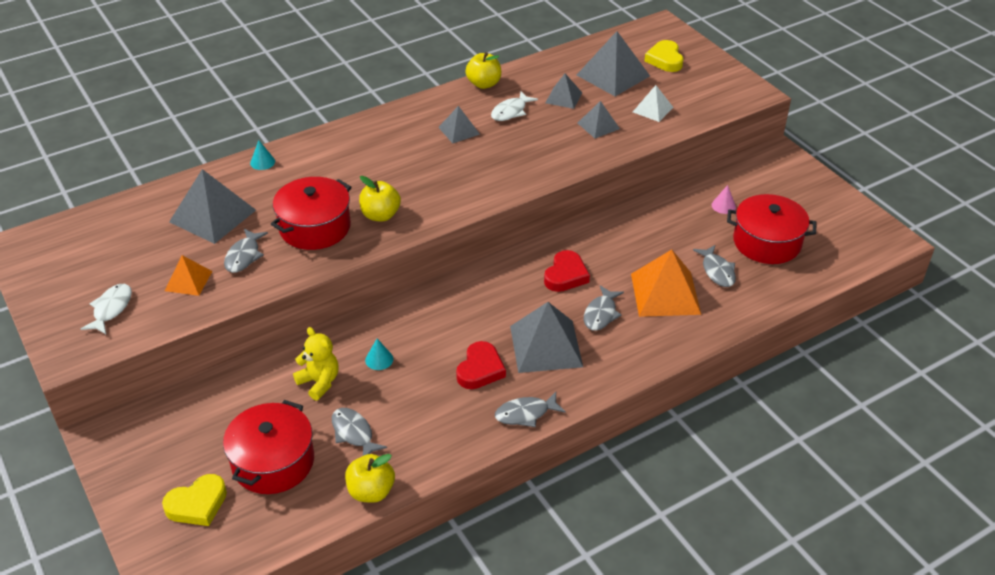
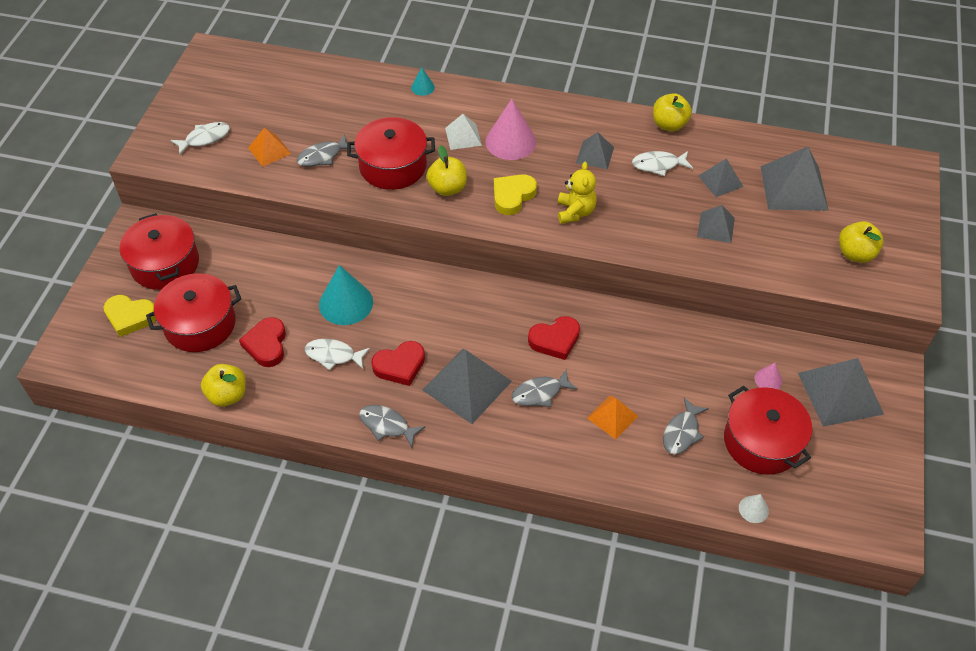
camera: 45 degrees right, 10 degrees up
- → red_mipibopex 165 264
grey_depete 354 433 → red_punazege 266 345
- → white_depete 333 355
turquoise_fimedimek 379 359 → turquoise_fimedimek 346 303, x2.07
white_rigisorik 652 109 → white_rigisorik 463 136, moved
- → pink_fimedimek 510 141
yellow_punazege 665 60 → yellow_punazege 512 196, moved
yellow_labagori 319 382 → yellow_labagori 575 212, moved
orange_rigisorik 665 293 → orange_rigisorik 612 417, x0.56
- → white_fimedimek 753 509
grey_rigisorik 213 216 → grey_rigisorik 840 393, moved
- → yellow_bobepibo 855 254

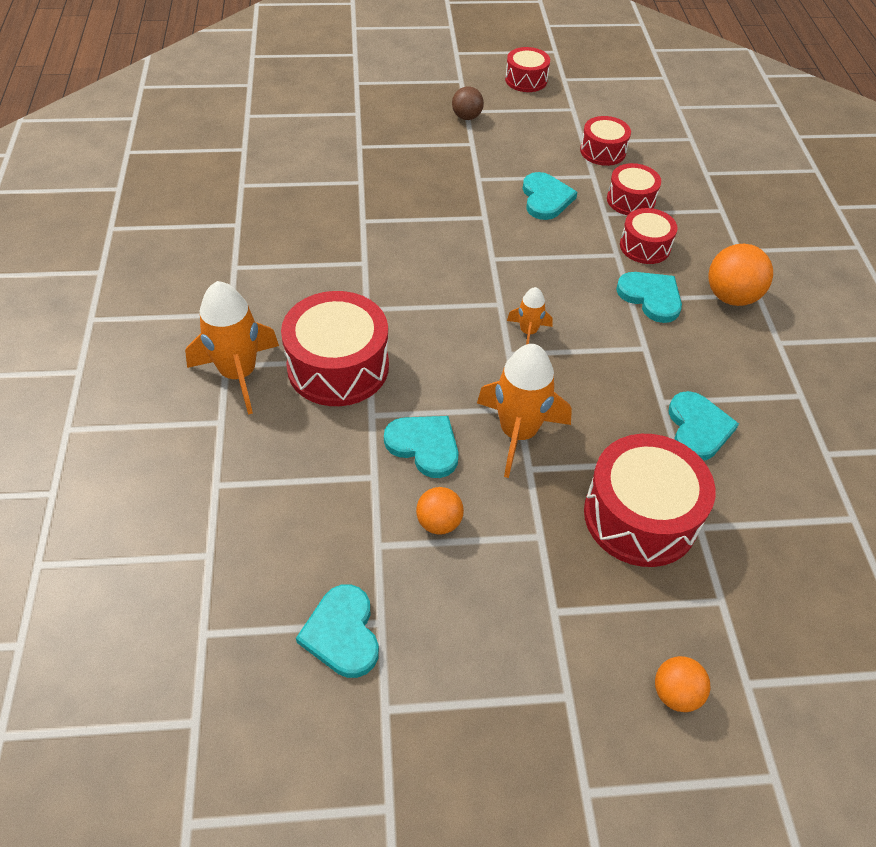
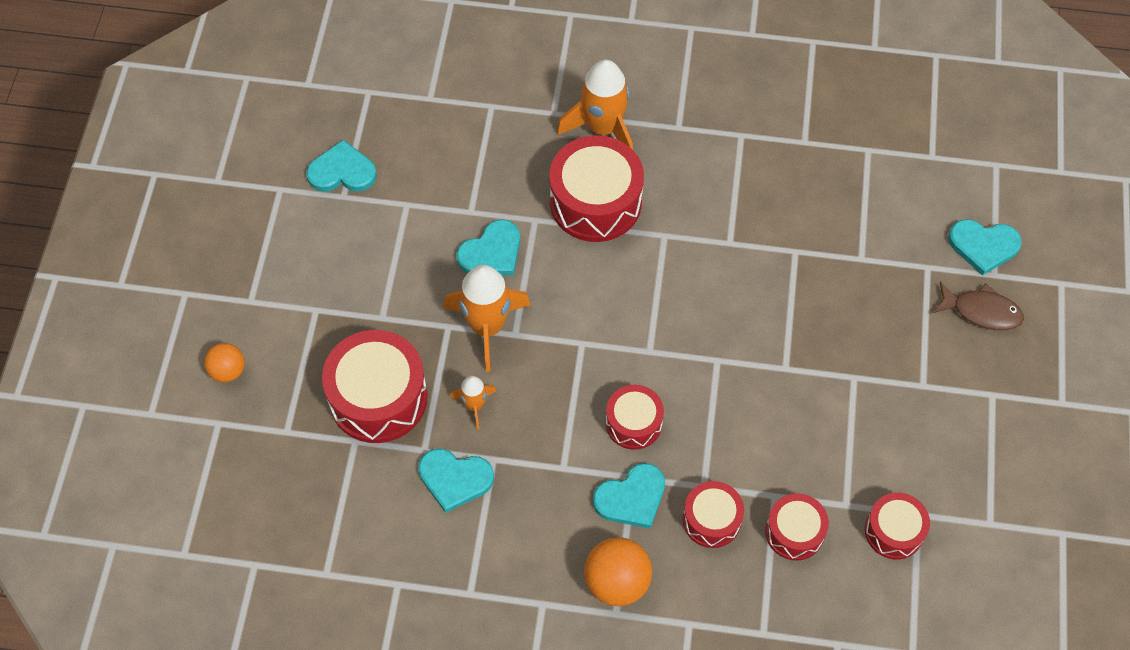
camera: 105 degrees right, 10 degrees up
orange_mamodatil 528 332 → orange_mamodatil 474 405, moved
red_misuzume 526 80 → red_misuzume 633 423, moved
- → brown_depete 981 311
turquoise_punazege 545 198 → turquoise_punazege 983 246, moved
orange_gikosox 439 522 → -
brown_gikosox 466 117 → -

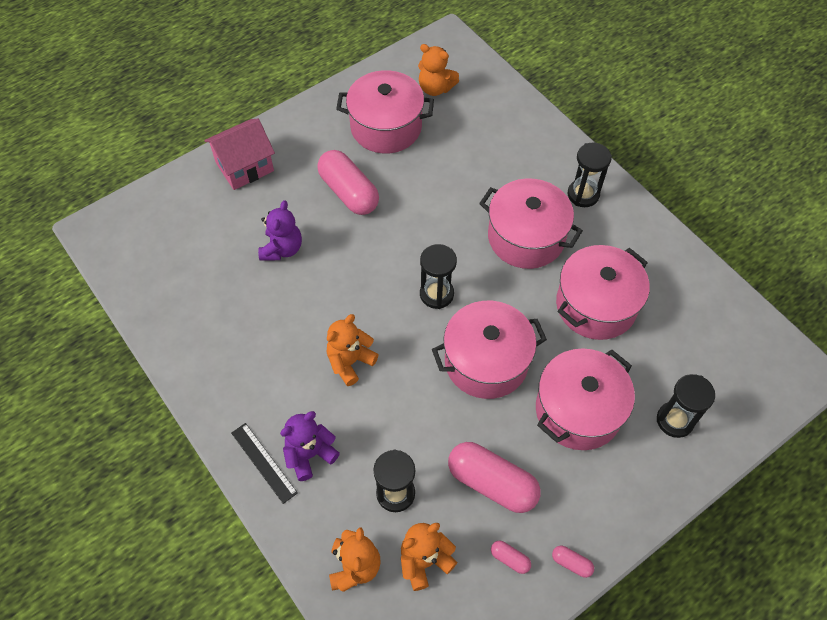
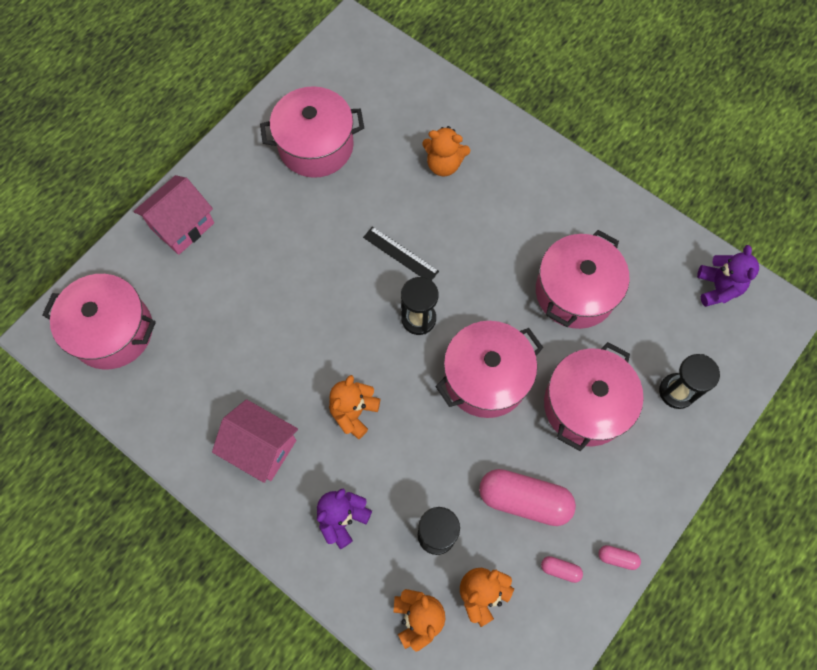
camera: 15 degrees left, 10 degrees up
pink_mipibopex 526 237 → pink_mipibopex 112 331, moved
- → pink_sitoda 261 447
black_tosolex 264 462 → black_tosolex 400 254, moved
orange_labagori 435 88 → orange_labagori 444 164, moved
purple_labagori 282 249 → purple_labagori 718 288, moved
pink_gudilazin 348 192 → -
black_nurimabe 583 194 → -

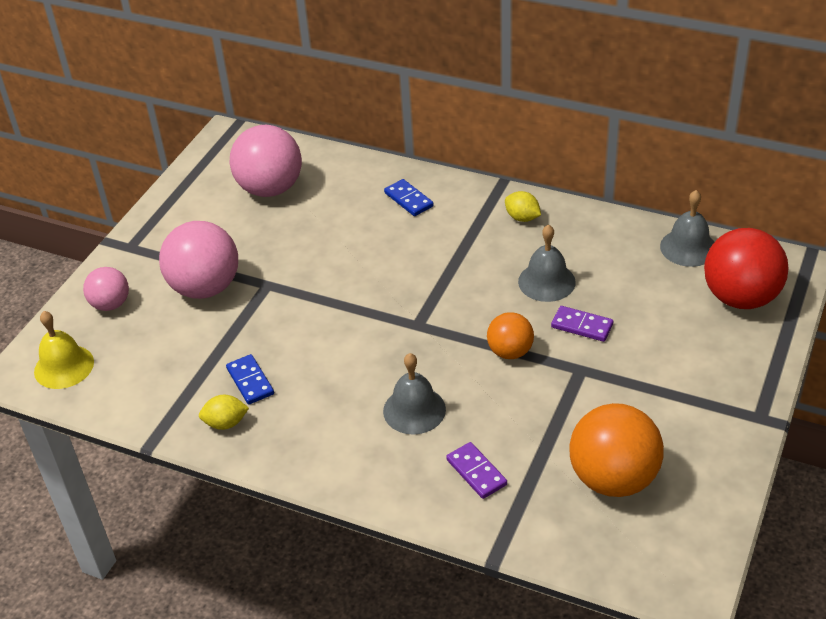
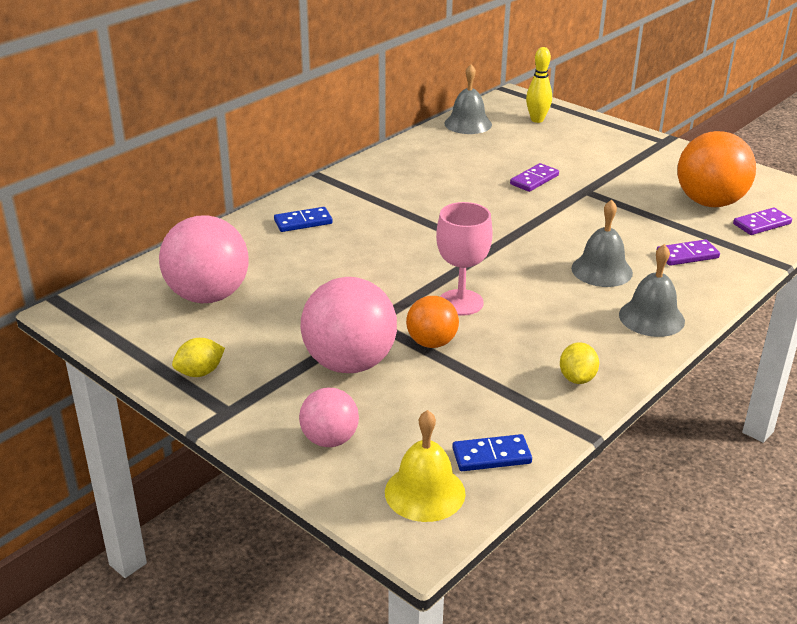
camera: 75 degrees left, 10 degrees down
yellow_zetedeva 522 218 → yellow_zetedeva 200 372, moved
orange_gikosox 510 352 → orange_gikosox 431 343, moved
- → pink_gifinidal 461 302
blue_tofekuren 250 381 → blue_tofekuren 491 456, moved
red_gikosox 740 298 → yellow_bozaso 537 120
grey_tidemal 546 281 → grey_tidemal 651 317, moved
- → purple_tofekuren 762 224

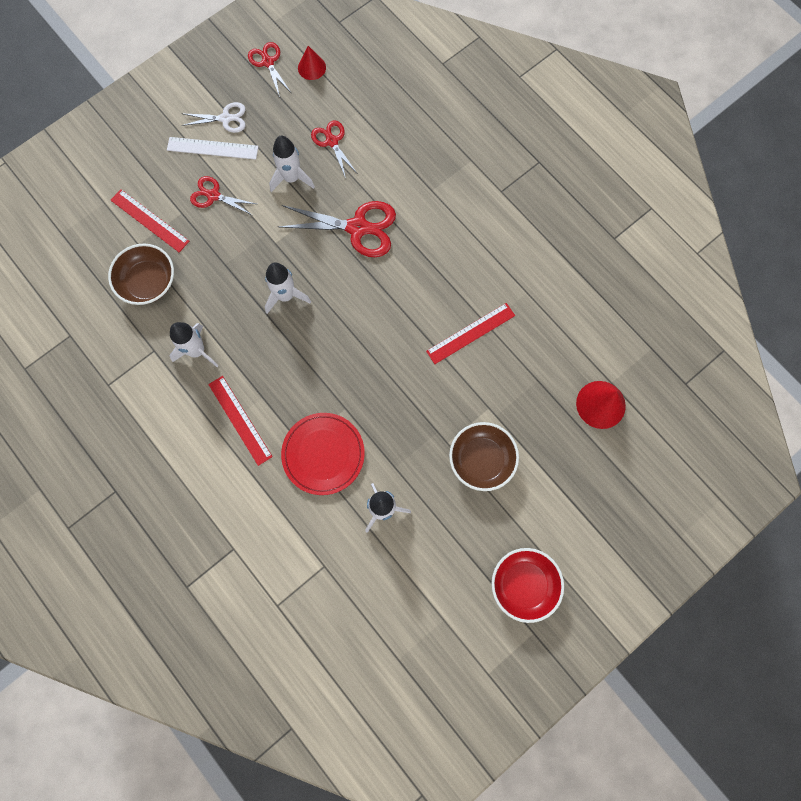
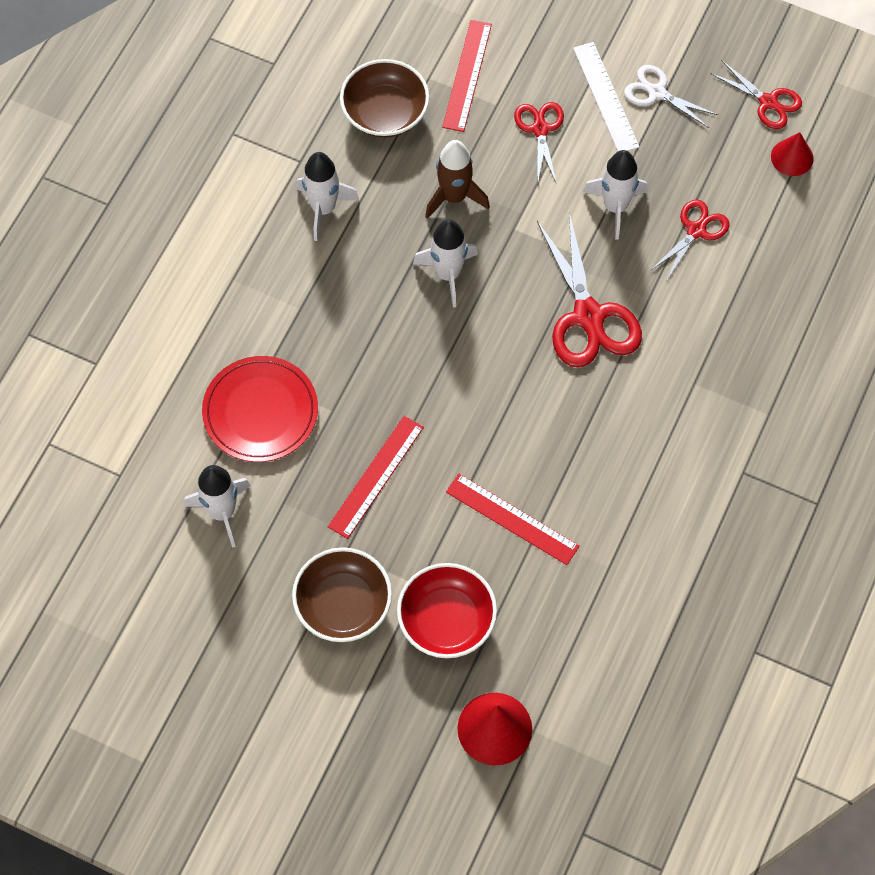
camera: 65 degrees right, 10 degrees down
red_tosolex 240 420 → red_tosolex 376 476, moved
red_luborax 523 584 → red_luborax 446 620, moved
- → brown_mamodatil 454 197
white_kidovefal 226 118 → white_kidovefal 656 92, 150 degrees clockwise
red_kidovefal 268 62 → red_kidovefal 768 102, 90 degrees clockwise

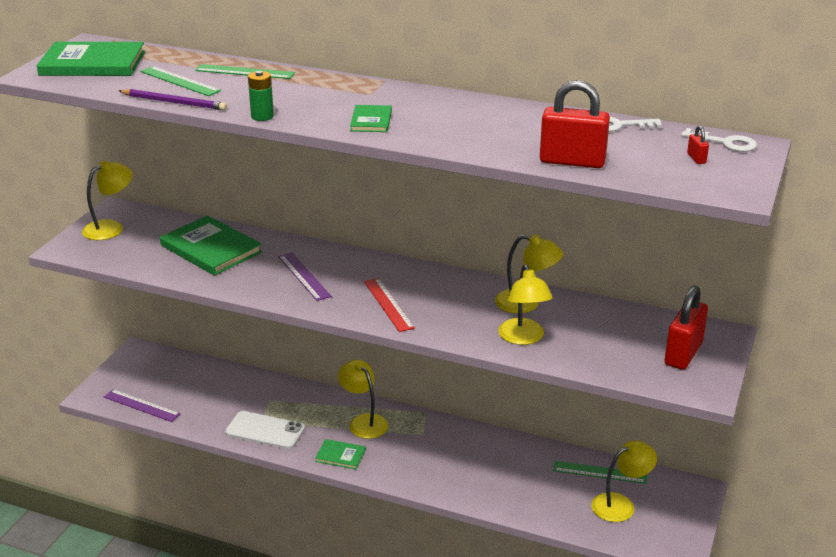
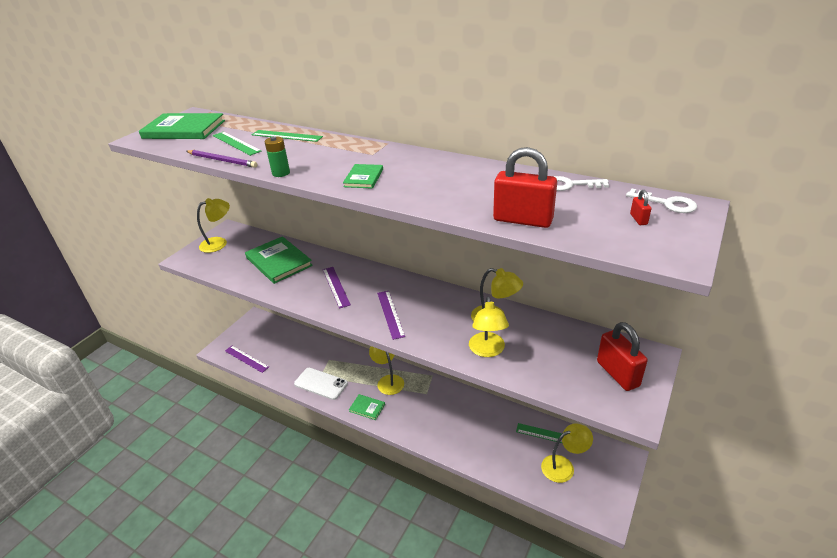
camera: 10 degrees right, 5 degrees up
red_tosolex 388 304 → purple_tosolex 390 314
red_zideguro 683 354 → red_zideguro 617 374, 60 degrees counterclockwise

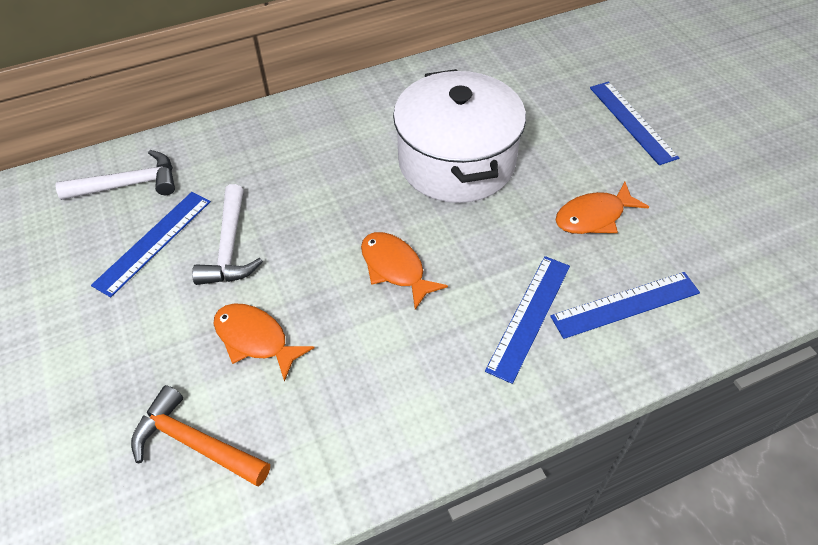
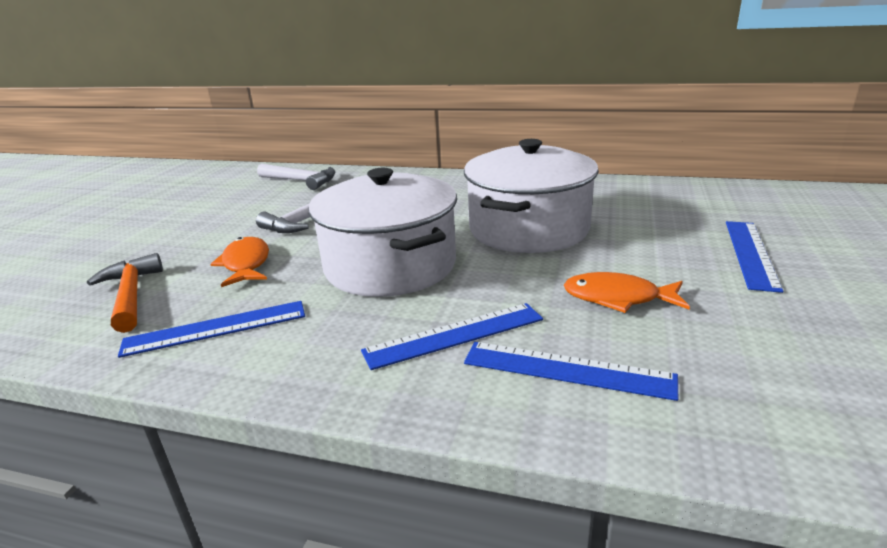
camera: 40 degrees right, 25 degrees down
blue_tosolex 154 242 → blue_tosolex 216 328, moved
orange_depete 395 268 → white_mipibopex 390 265

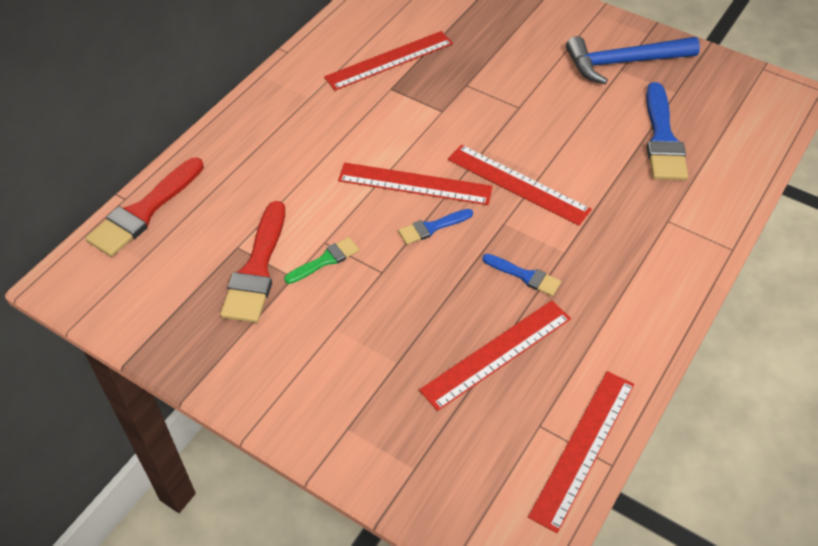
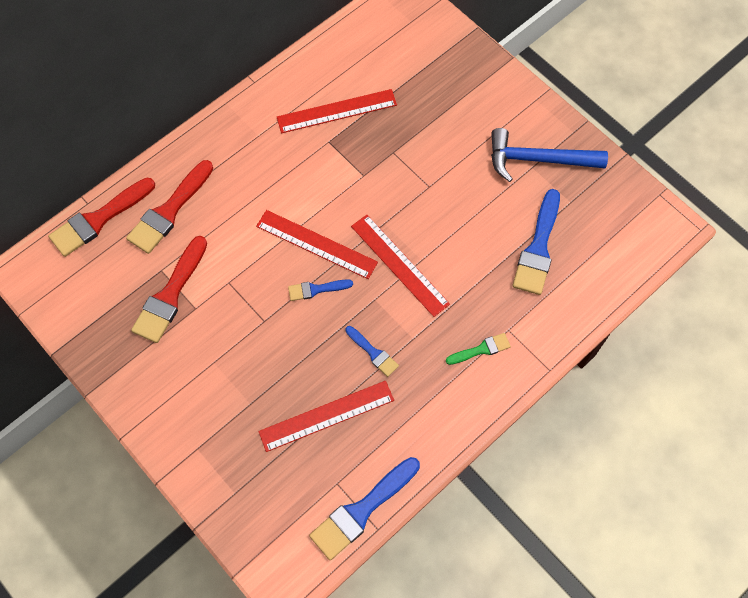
camera: 15 degrees right, 15 degrees up
- → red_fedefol 169 211
red_tosolex 583 448 → blue_fedefol 362 510
green_fedefol 325 260 → green_fedefol 481 349, moved

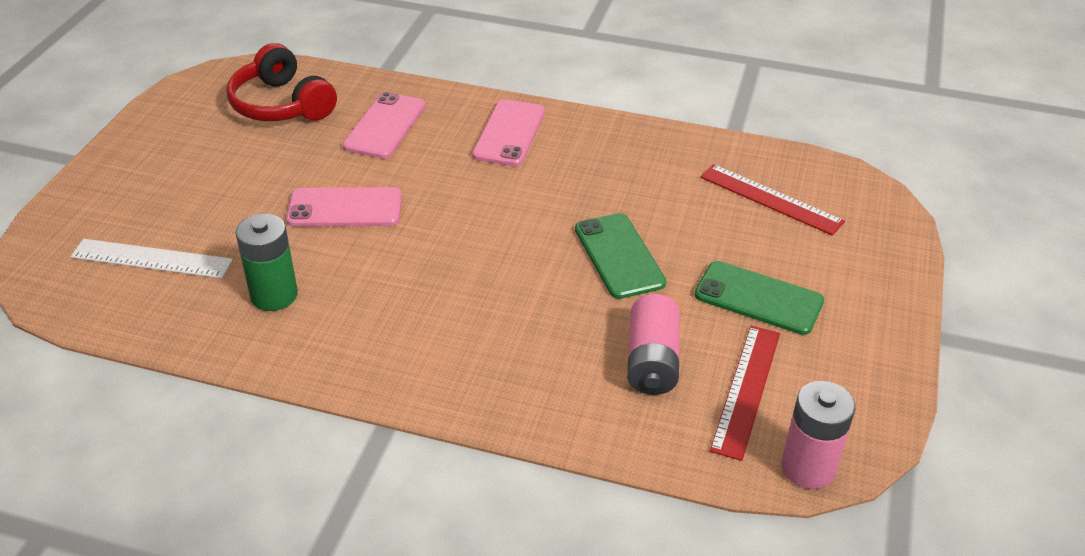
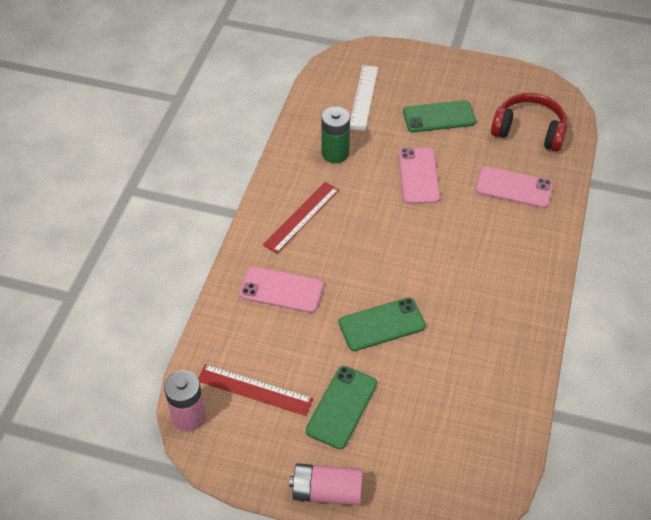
camera: 90 degrees right, 10 degrees up
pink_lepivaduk 509 133 → pink_lepivaduk 281 290, moved
red_tosolex 770 199 → red_tosolex 301 217, moved
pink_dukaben 652 361 → pink_dukaben 327 491, moved
- → green_lepivaduk 439 117
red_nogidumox 281 105 → red_nogidumox 529 131, 60 degrees clockwise

